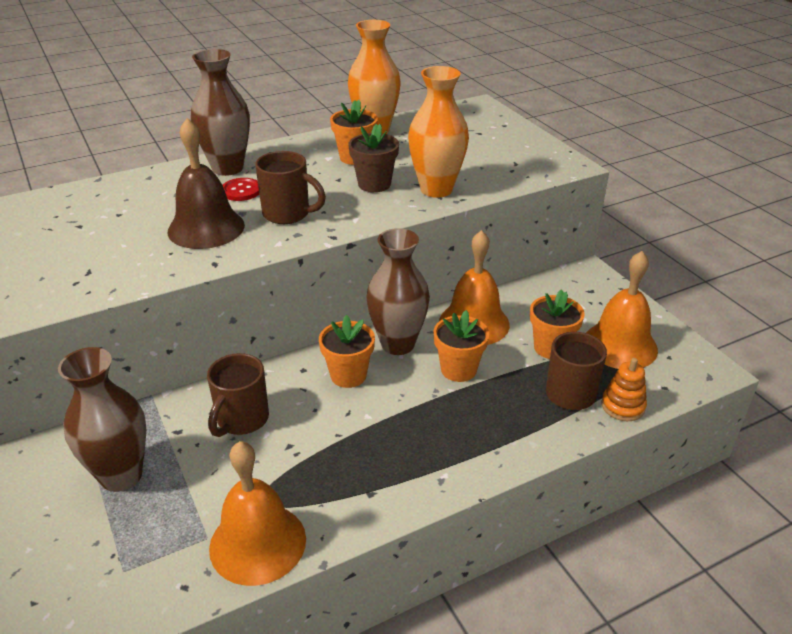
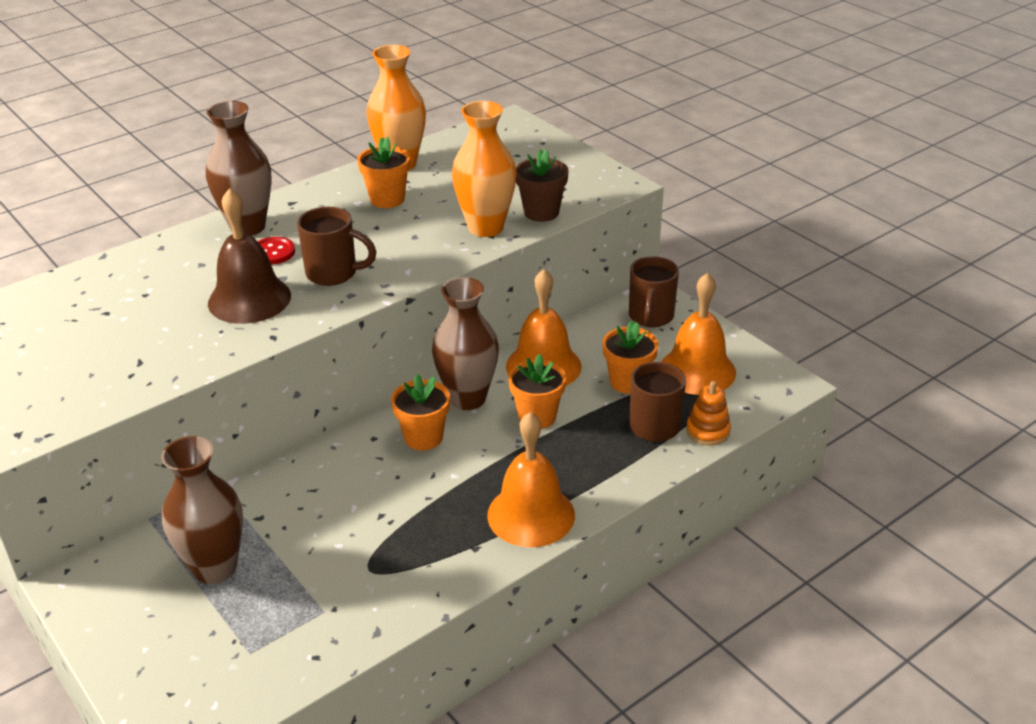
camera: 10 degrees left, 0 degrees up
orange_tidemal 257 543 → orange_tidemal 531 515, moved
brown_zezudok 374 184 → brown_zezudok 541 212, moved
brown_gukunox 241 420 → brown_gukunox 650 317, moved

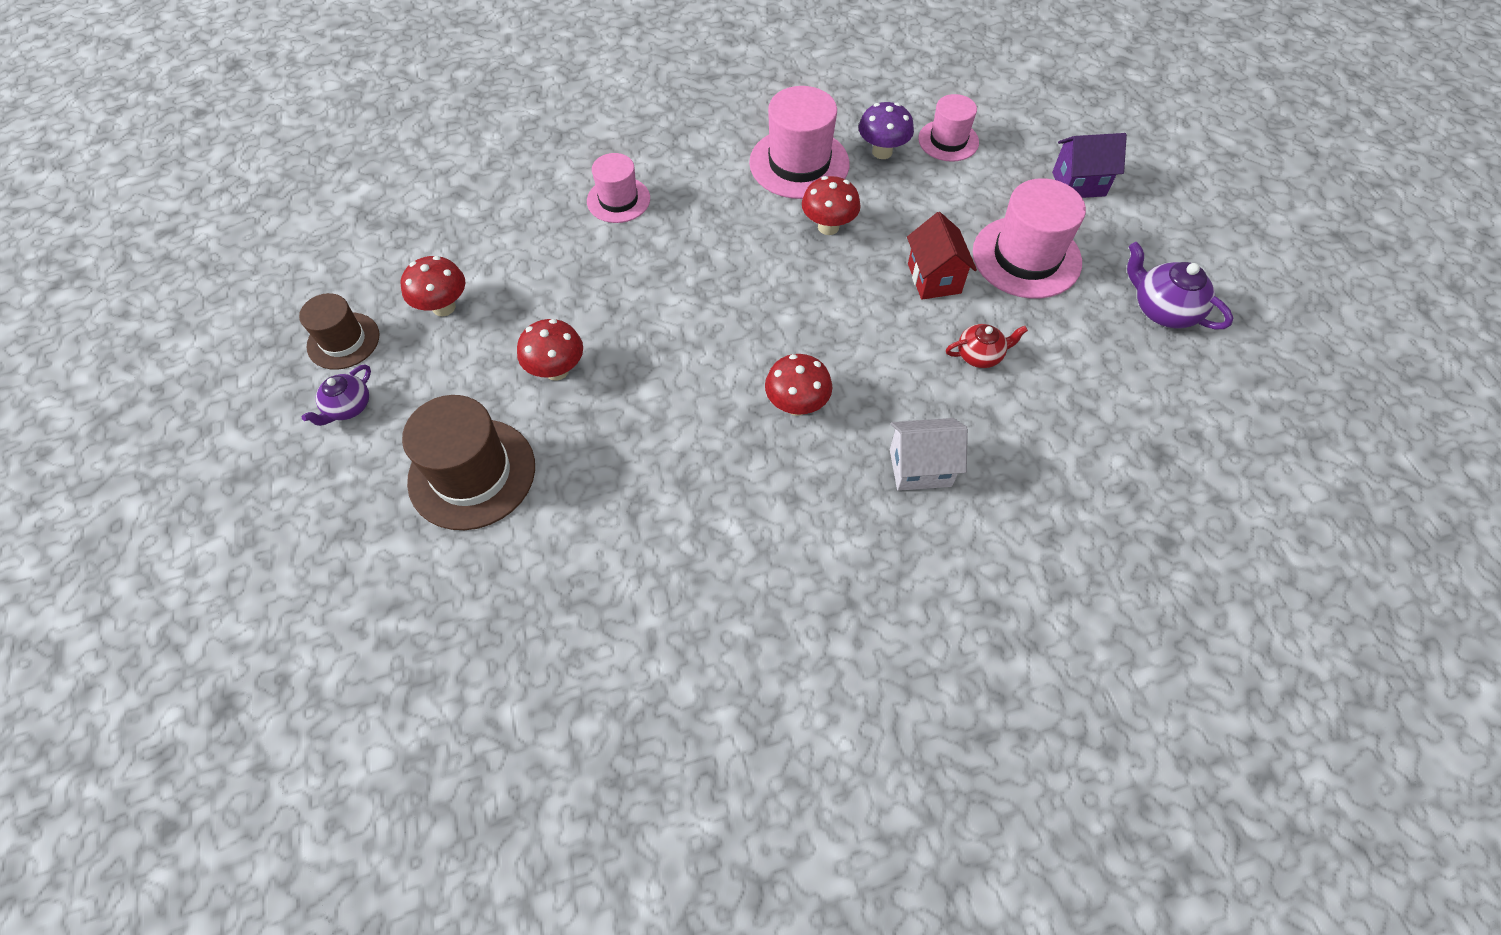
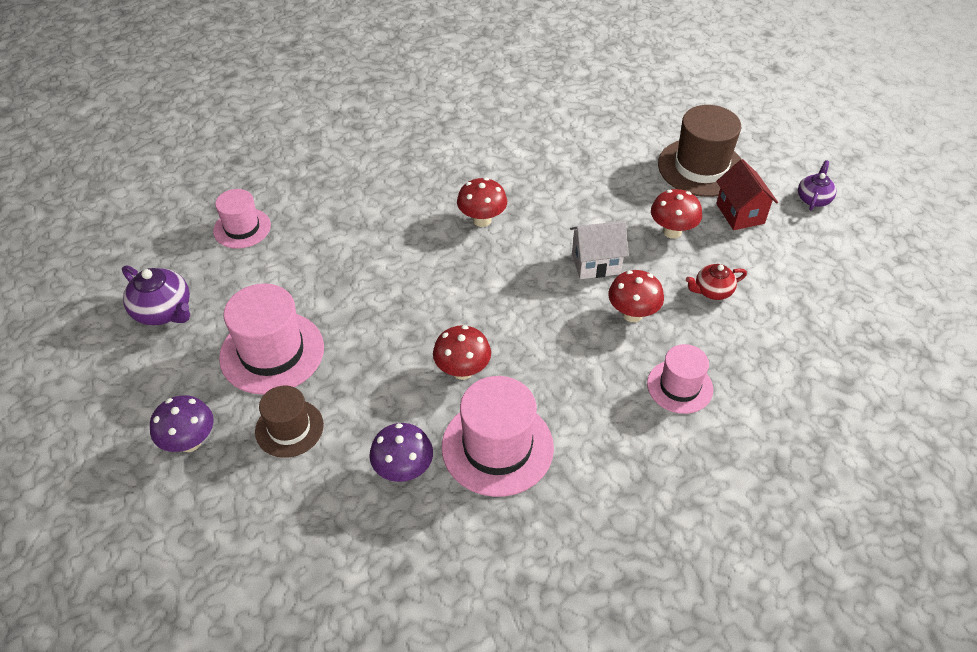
camera: 175 degrees right, 10 degrees down
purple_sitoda 1078 184 → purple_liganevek 190 442
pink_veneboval 948 140 → pink_veneboval 242 228, moved
brown_veneboval 343 341 → brown_veneboval 289 428, moved
white_sitoda 920 468 → white_sitoda 596 264, moved
red_liganevek 444 307 → red_liganevek 632 314, moved
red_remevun 980 355 → red_remevun 712 291, moved
red_sitoda 934 278 → red_sitoda 740 213, moved

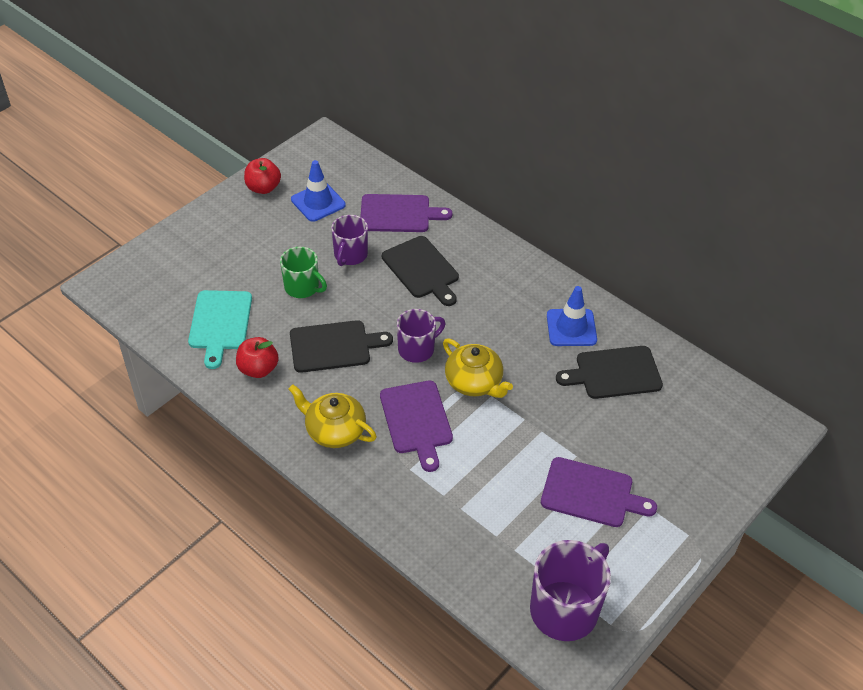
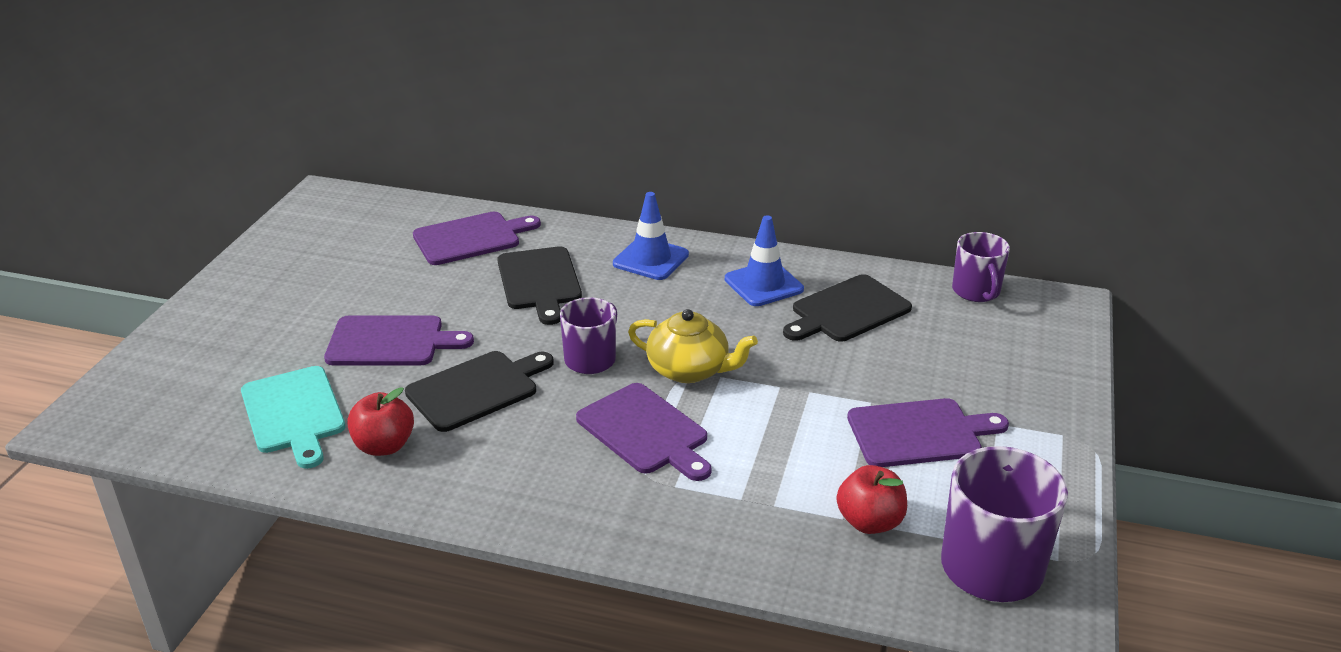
camera: 25 degrees left, 15 degrees down
green_gukunox 302 287 → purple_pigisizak 390 342
black_pigisizak 422 270 → black_pigisizak 539 281, 45 degrees clockwise
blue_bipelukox 318 202 → blue_bipelukox 650 259, moved
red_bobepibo 263 188 → red_bobepibo 869 522, moved
purple_gukunox 350 255 → purple_gukunox 976 291, moved
yellow_remevun 334 430 → -

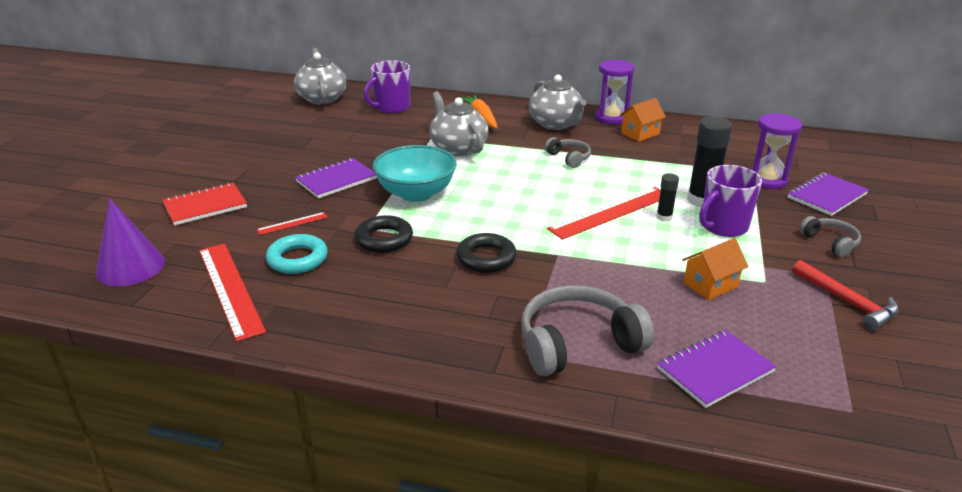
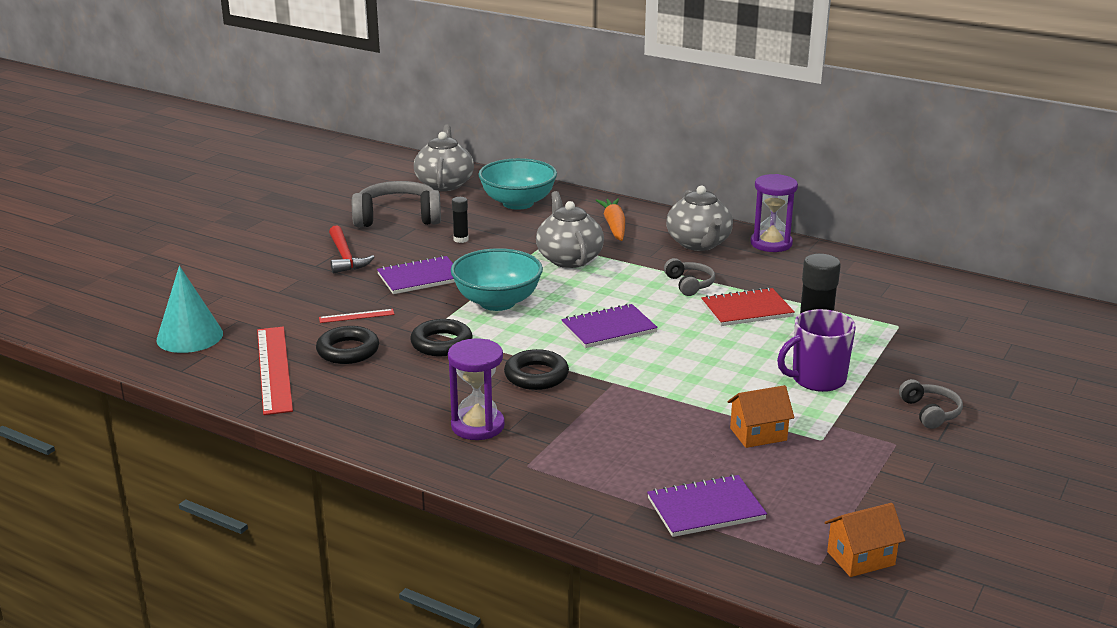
camera: 15 degrees right, 5 degrees down
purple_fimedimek 130 267 → turquoise_fimedimek 190 336
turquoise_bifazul 297 259 → black_bifazul 348 351
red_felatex 847 302 → red_felatex 345 257, moved
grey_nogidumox 577 343 → grey_nogidumox 397 218, moved
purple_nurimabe 766 180 → purple_nurimabe 477 426, moved
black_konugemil 664 217 → black_konugemil 461 239, moved
purple_gukunox 392 107 → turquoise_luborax 518 203
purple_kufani 826 196 → purple_kufani 609 328, moved
red_kufani 205 206 → red_kufani 746 310, moved
orange_sitoda 640 134 → orange_sitoda 860 558, moved
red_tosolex 611 212 → -

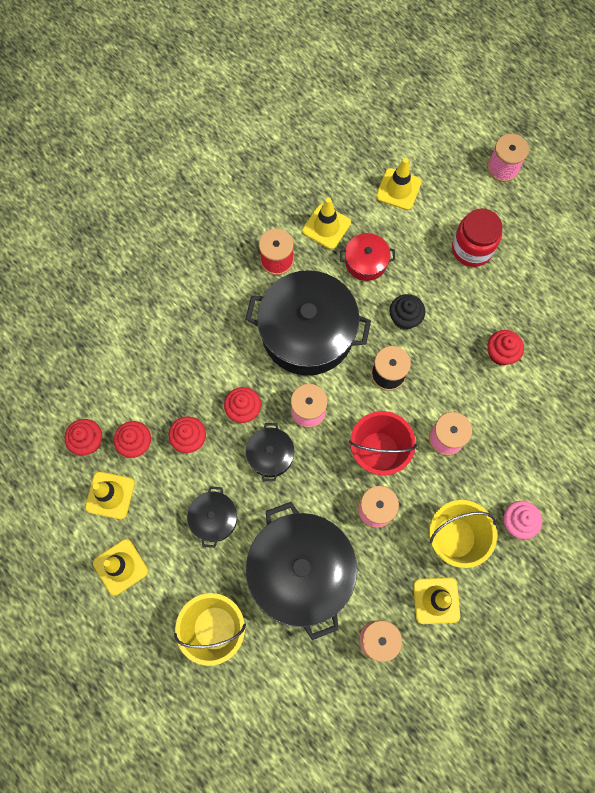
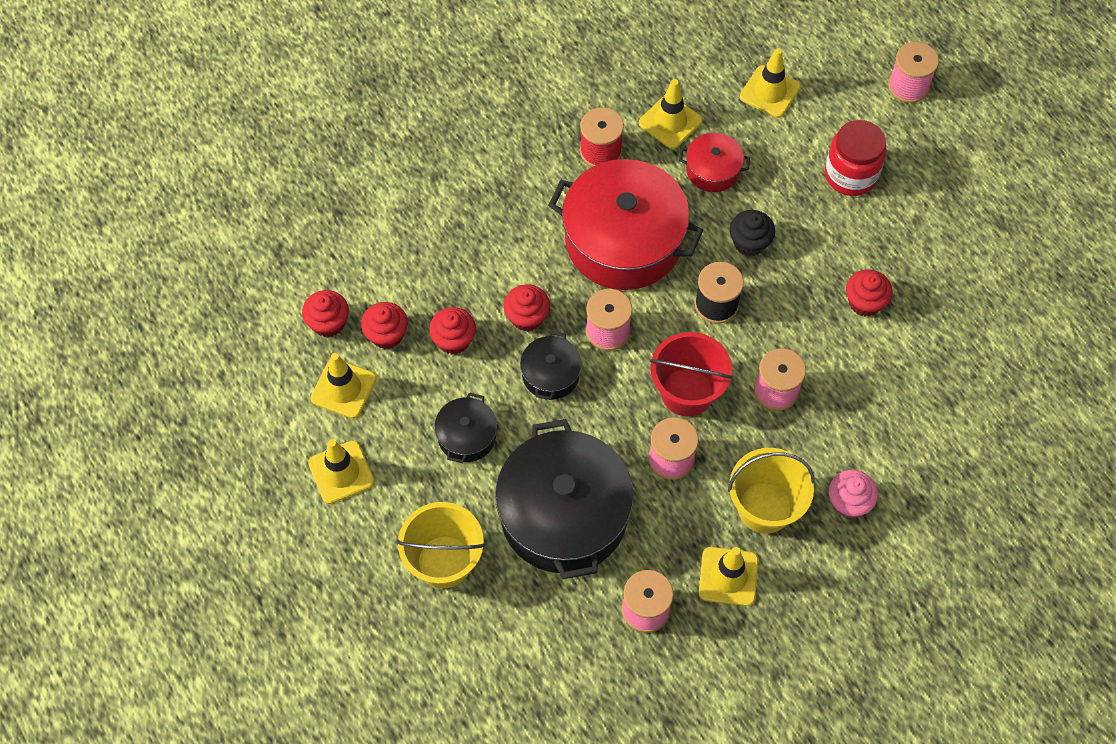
camera: 10 degrees right, 10 degrees down
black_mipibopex 307 332 → red_mipibopex 623 240

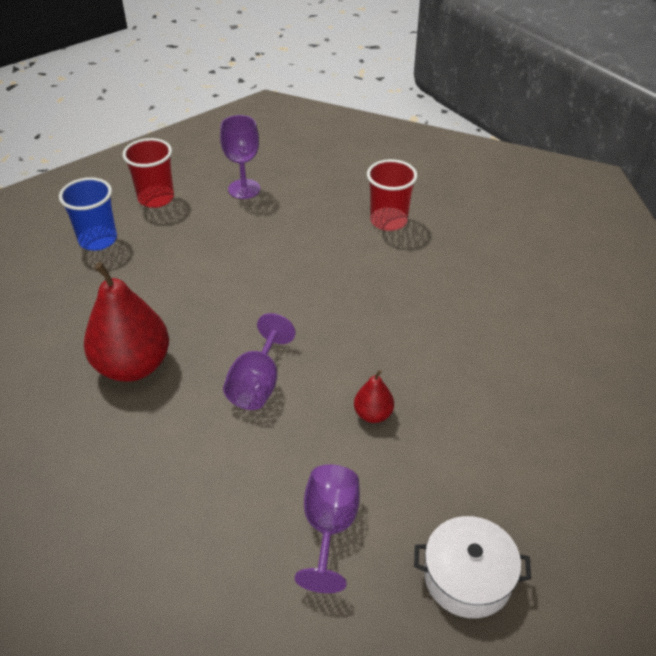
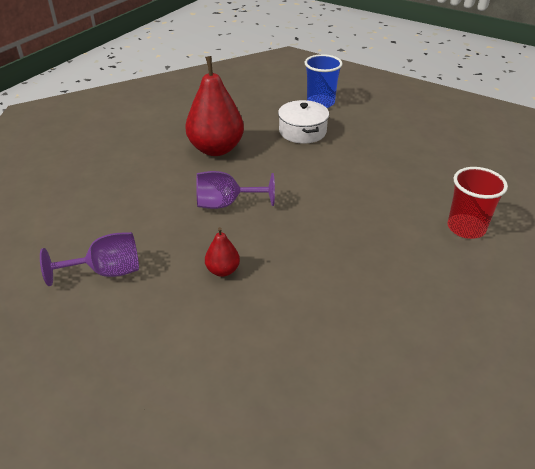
camera: 70 degrees right, 5 degrees down
white_mipibopex 467 577 → white_mipibopex 302 131, moved
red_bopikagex 156 198 → -
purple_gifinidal 244 189 → -

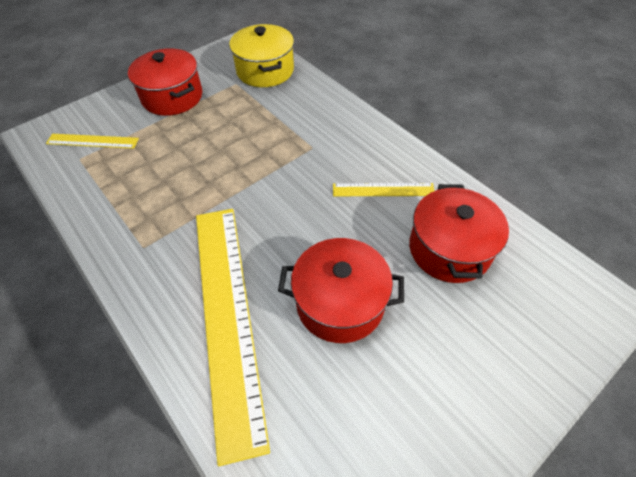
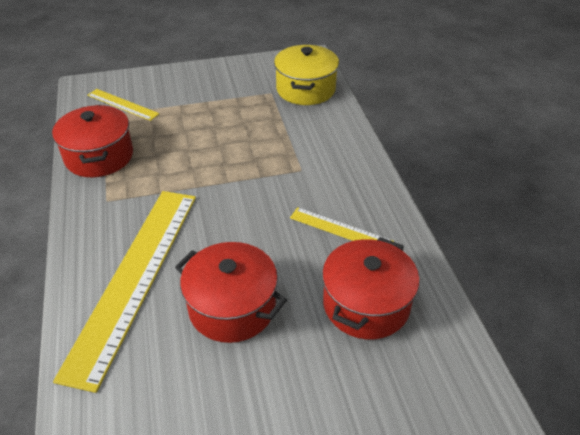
camera: 25 degrees right, 10 degrees down
red_mipibopex 172 97 → red_mipibopex 99 156, moved

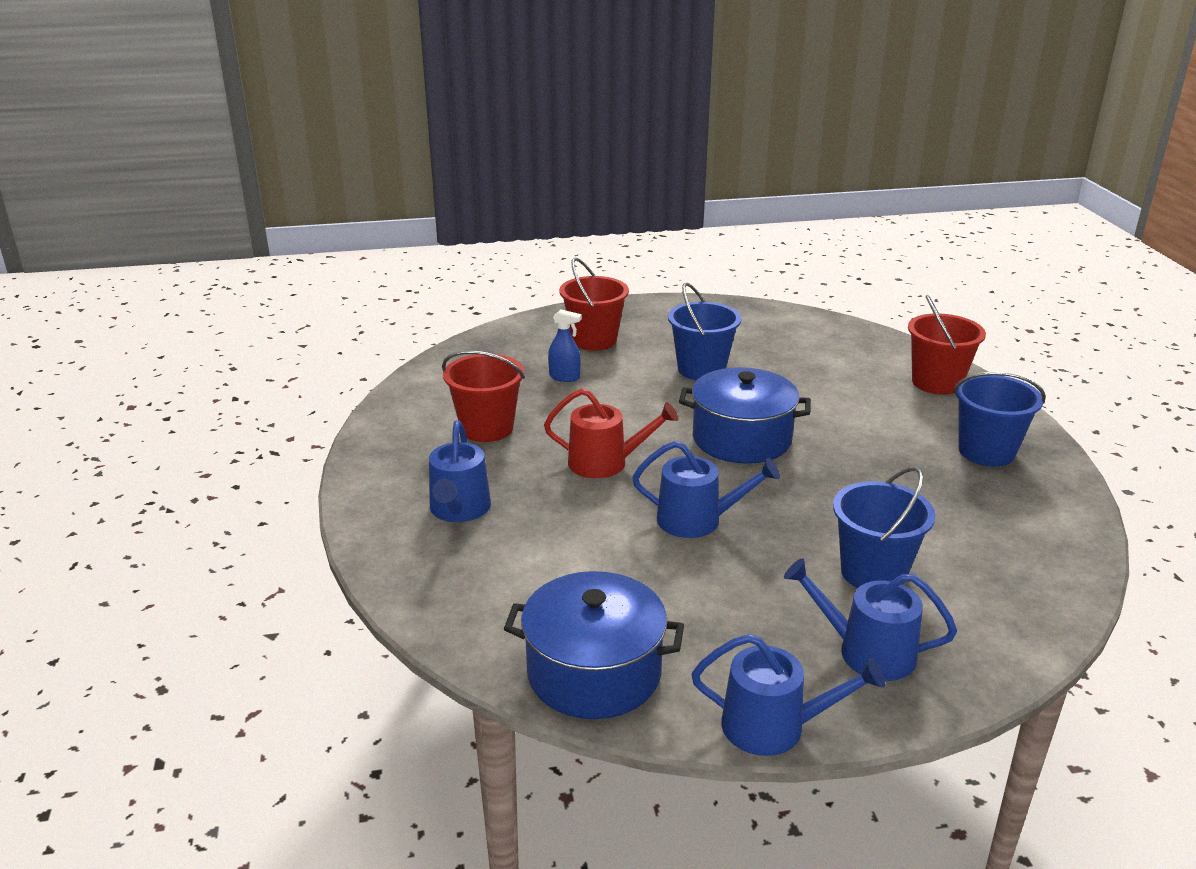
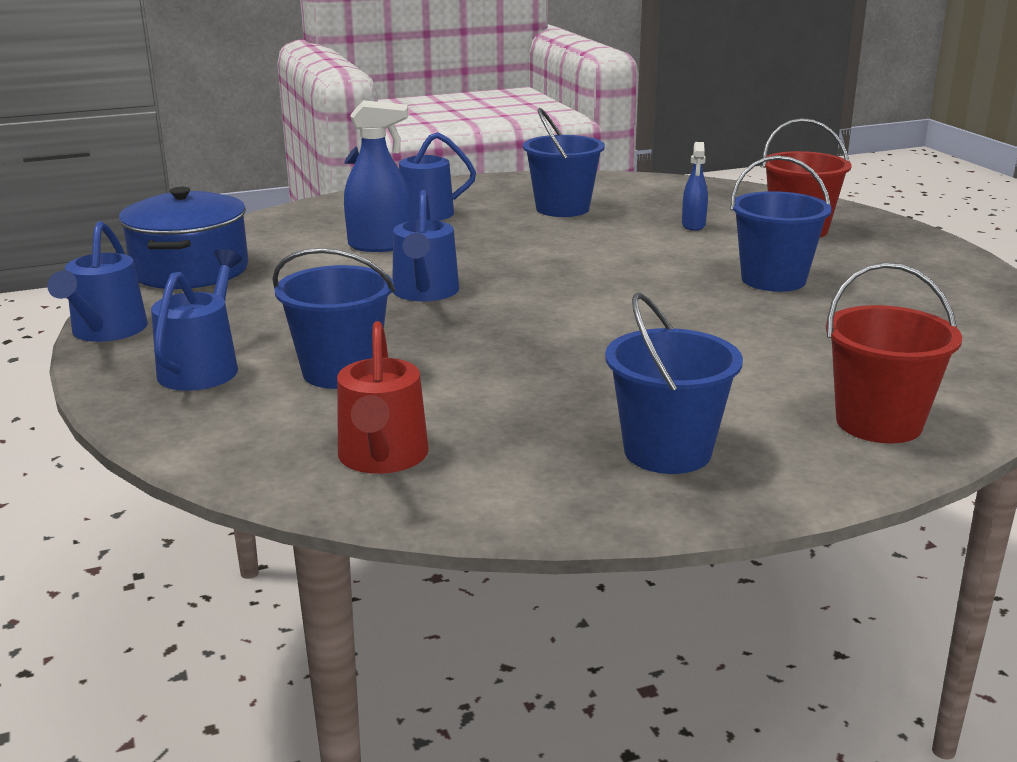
camera: 80 degrees right, 5 degrees down
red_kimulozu 605 463 → red_kimulozu 382 457, moved
- → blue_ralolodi 380 246
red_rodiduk 487 428 → blue_rodiduk 562 209
blue_mipibopex 741 439 → -

